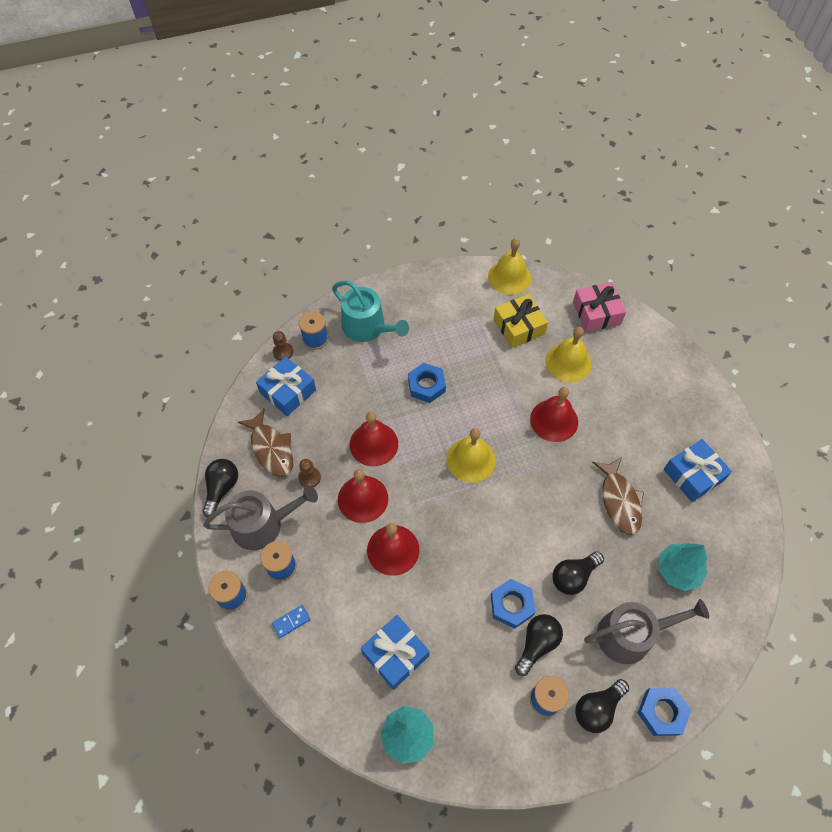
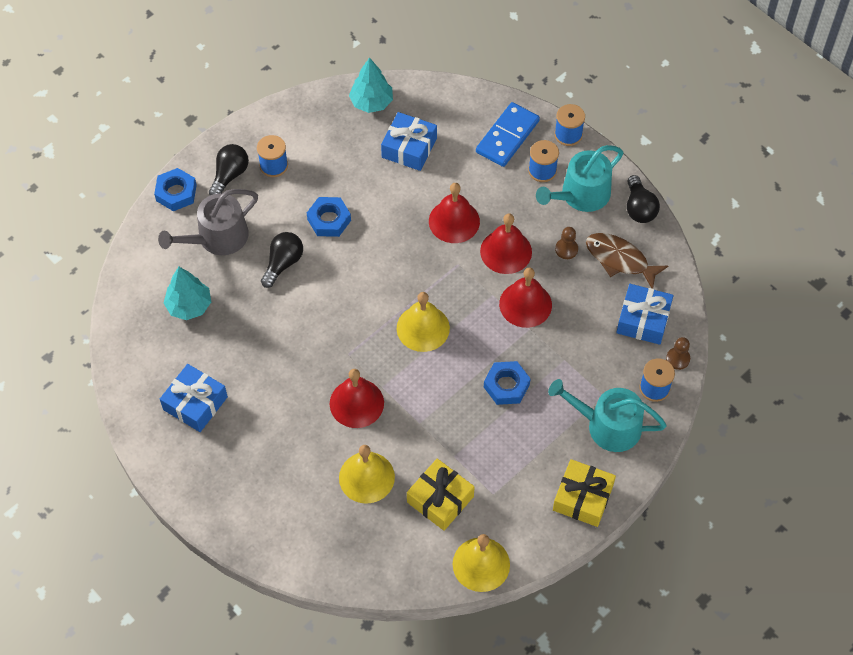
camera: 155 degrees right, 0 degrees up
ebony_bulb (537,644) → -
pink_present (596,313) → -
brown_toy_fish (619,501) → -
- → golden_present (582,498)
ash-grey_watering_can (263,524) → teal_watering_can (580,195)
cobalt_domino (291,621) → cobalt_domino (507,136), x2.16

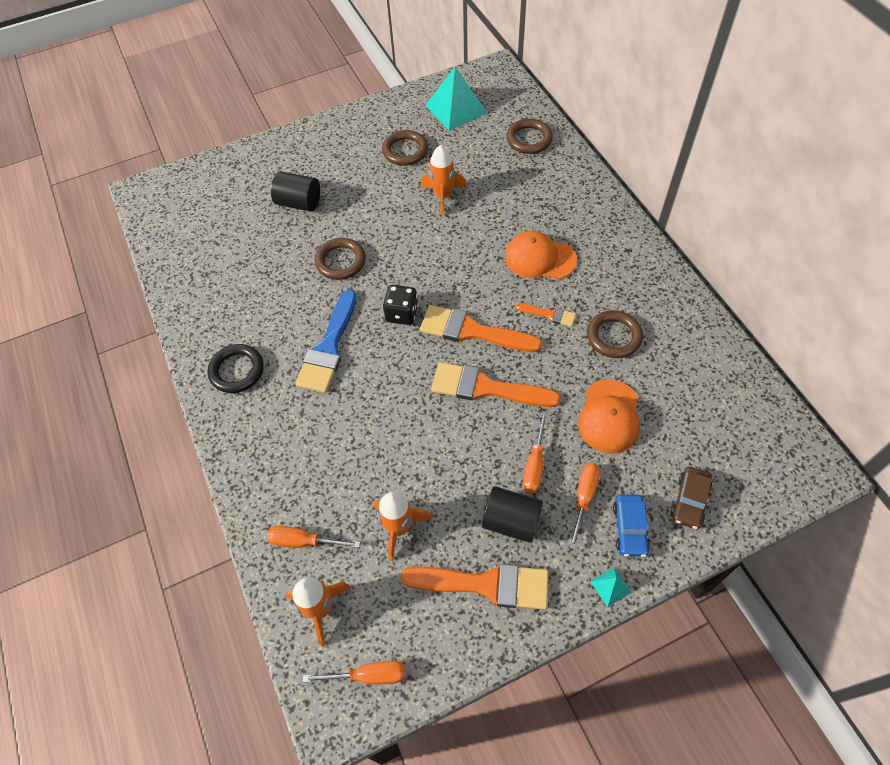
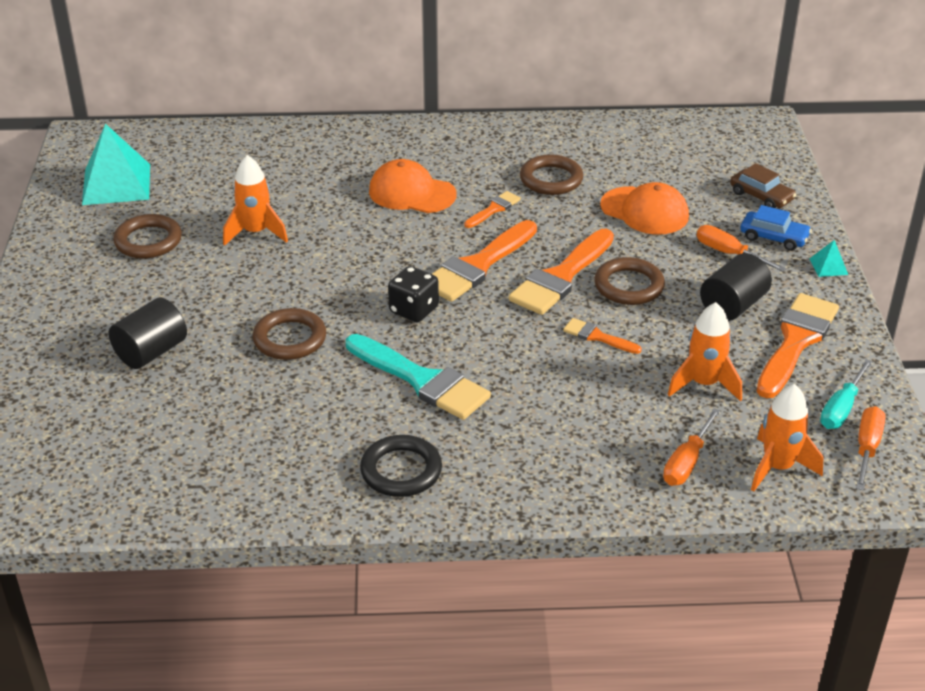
camera: 70 degrees left, 20 degrees down
bright_orange_flat_screwdriver (535,464) → -
- → bright_orange_brush (597,337)
- → teal_flat_screwdriver (841,408)
brown_ring (529,139) → brown_ring (629,286), relocated
cobalt_brush (329,348) → teal_brush (422,380)
bright_orange_peaked_cap (540,258) → bright_orange_peaked_cap (412,193), 75 degrees clockwise

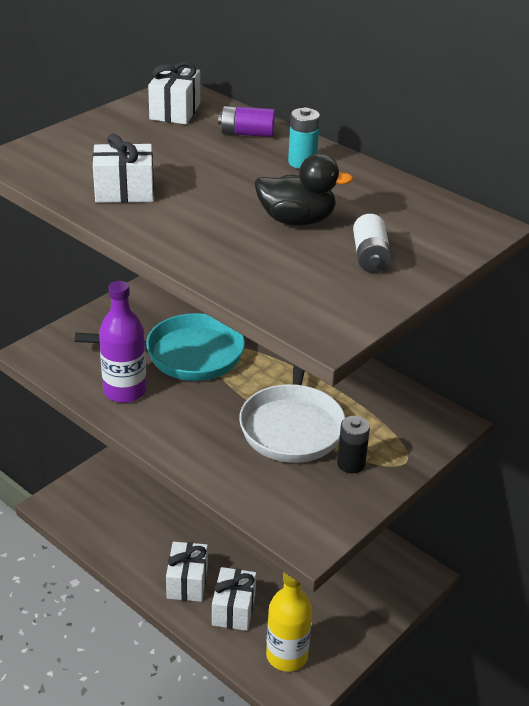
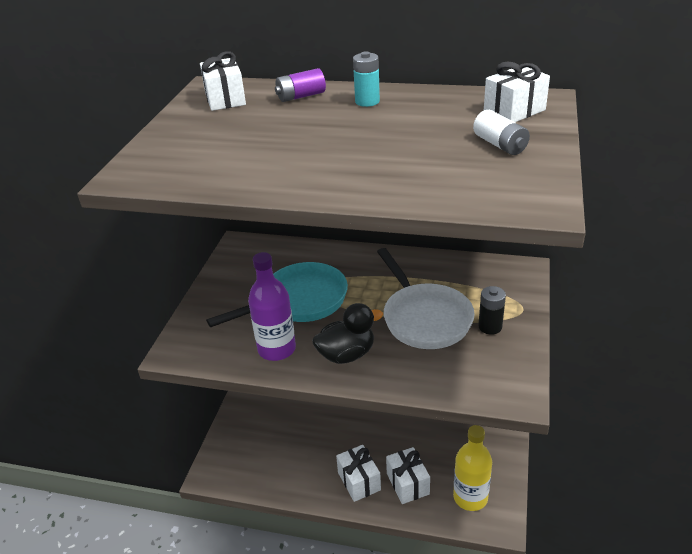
camera: 25 degrees left, 0 degrees up
pure_white_present (124,191) → pure_white_present (514,111), relocated
ebony_toy_duck (296,220) → ebony_toy_duck (347,354), relocated

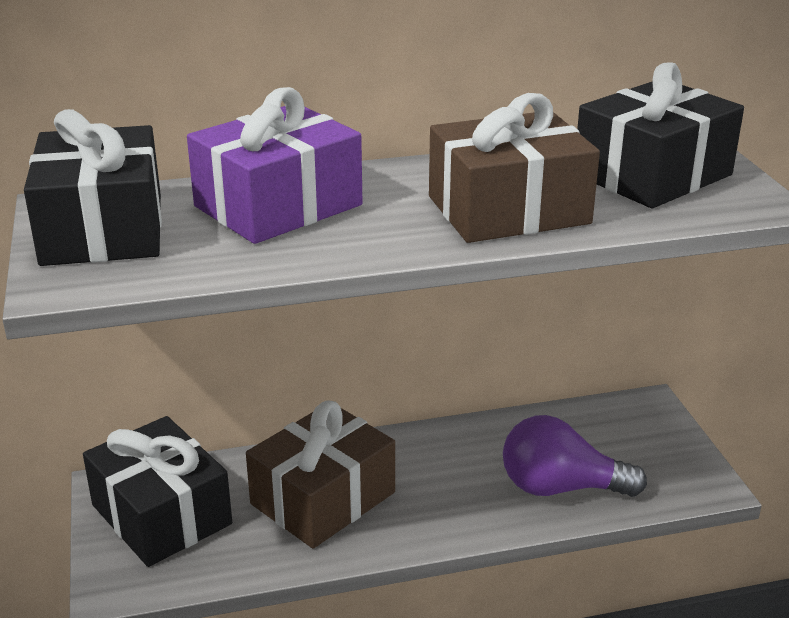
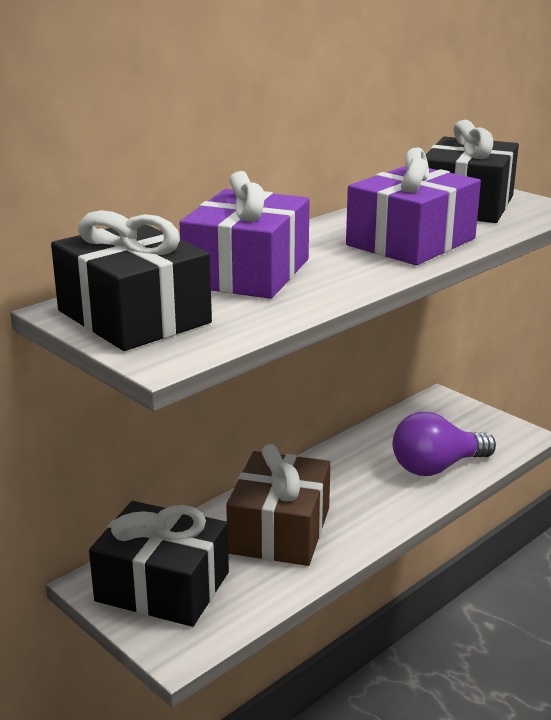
camera: 30 degrees left, 5 degrees down
brown_present (508,210) → violet_present (411,242)

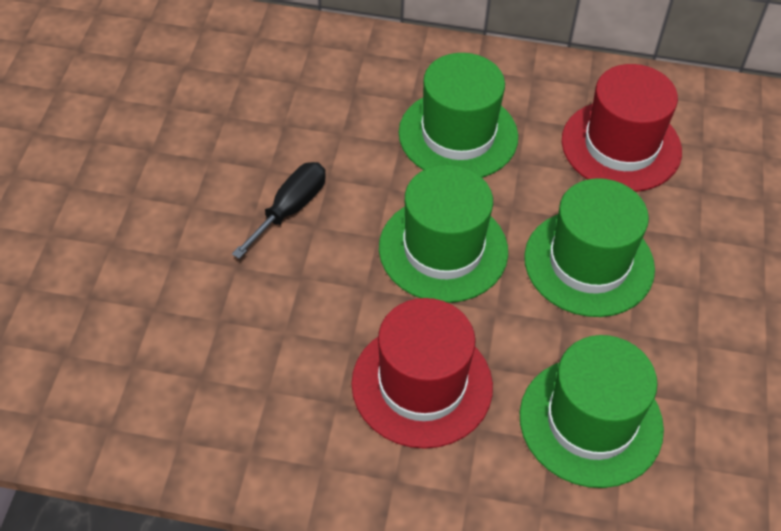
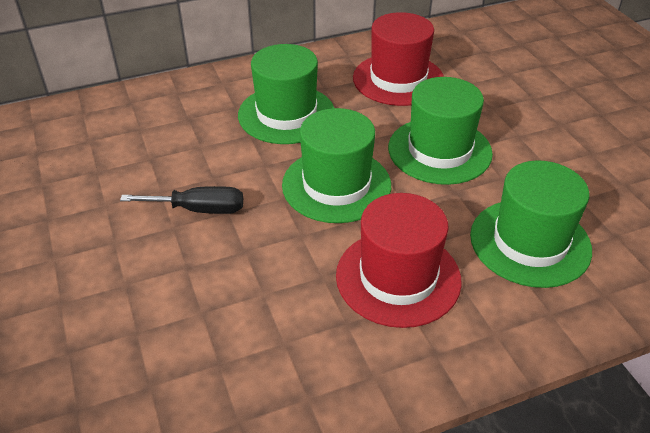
camera: 30 degrees left, 10 degrees down
ebony_flat_screwdriver (290,209) → ebony_flat_screwdriver (199,209), 90 degrees clockwise

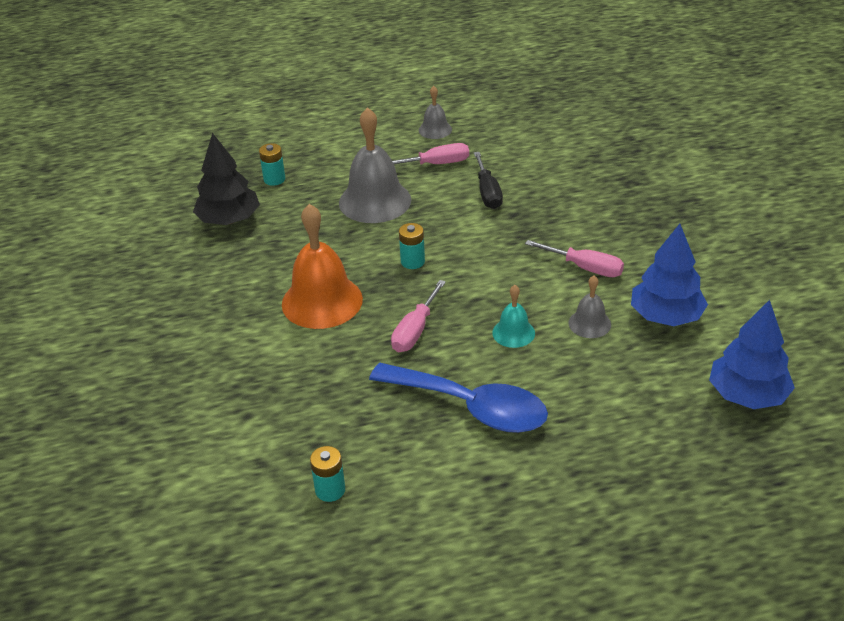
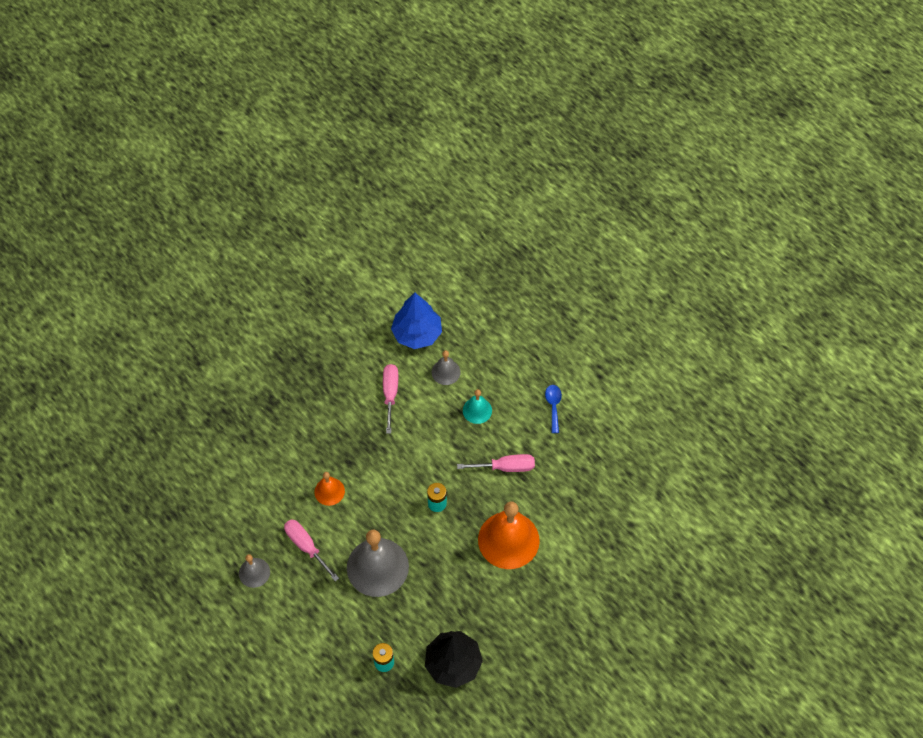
camera: 120 degrees left, 20 degrees up
teal_AA_battery (330,490) → -
cobalt_tree (747,395) → -
ebony_flat_screwdriver (487,192) → bright_orange_school_bell (329,491)
cobalt_teaspoon (471,407) → cobalt_teaspoon (553,406), x0.43

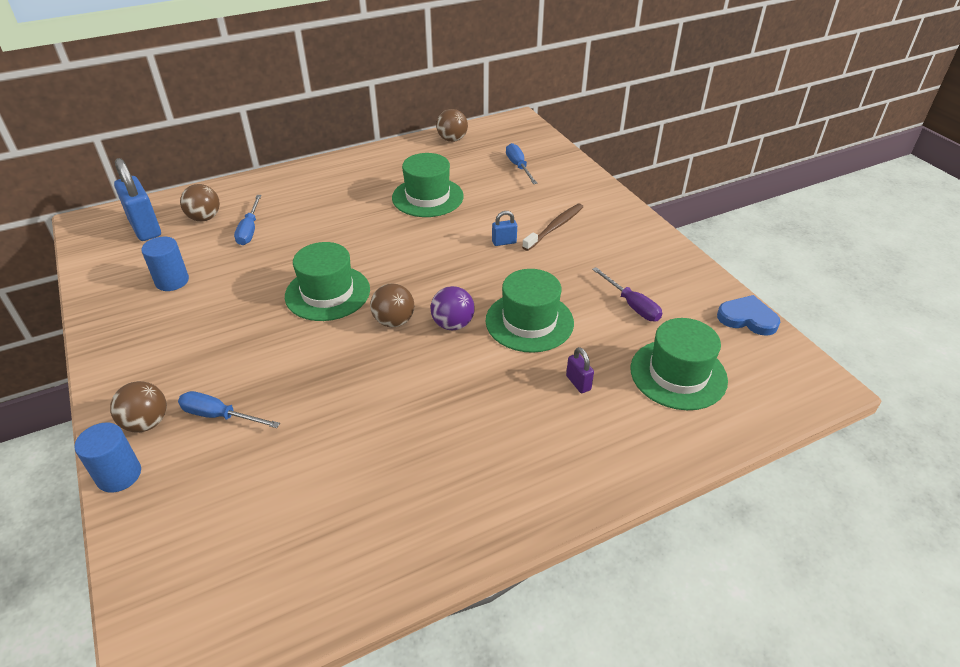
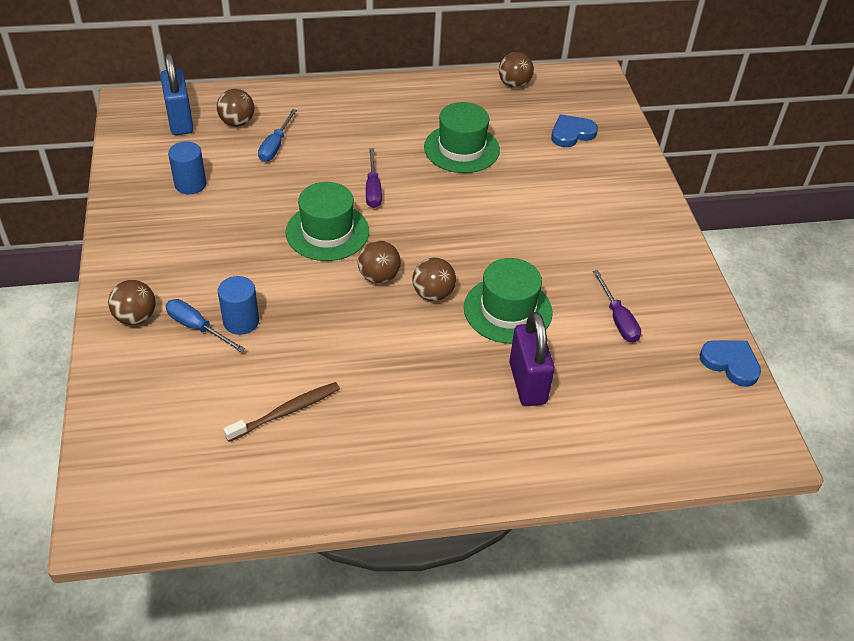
camera: 15 degrees right, 5 degrees up
cobalt_small_lock (504,242) → -
green_hat (678,374) → -
- → violet_flat_screwdriver (373,189)
cobalt_solid_cylinder (119,475) → cobalt_solid_cylinder (241,321), relocated
brown_dental_brush (554,227) → brown_dental_brush (285,412), relocated
cobalt_flat_screwdriver (518,166) → cobalt_love_heart (571,133)
violet_play_ball (453,324) → brown_play_ball (433,294)
violet_small_lock (578,383) → violet_small_lock (527,383), x2.10

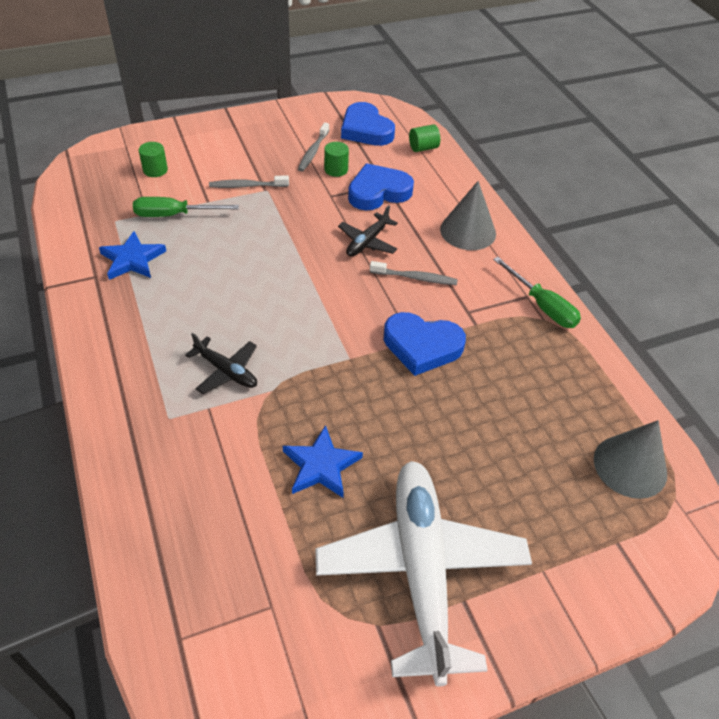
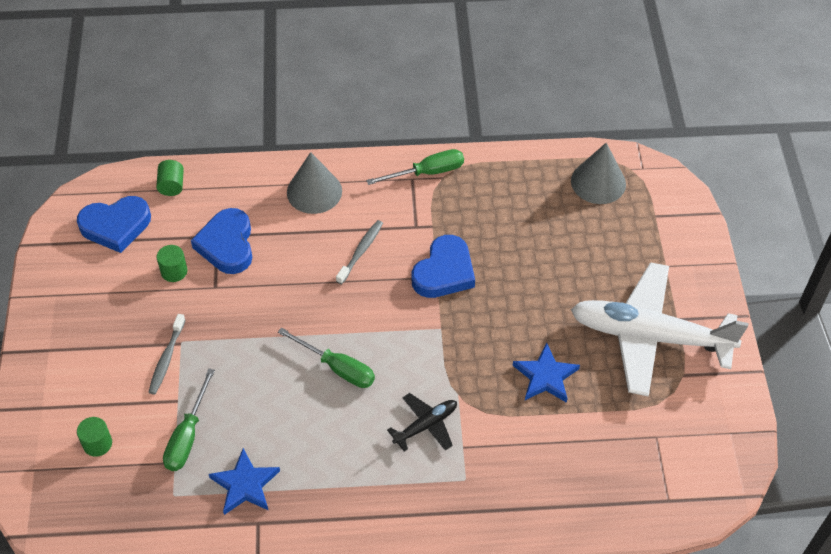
camera: 70 degrees left, 5 degrees up
ash-grey_dental_brush (313,152) → -
ebony_toy_plane (367,242) → -
- → green_flat_screwdriver (337,368)

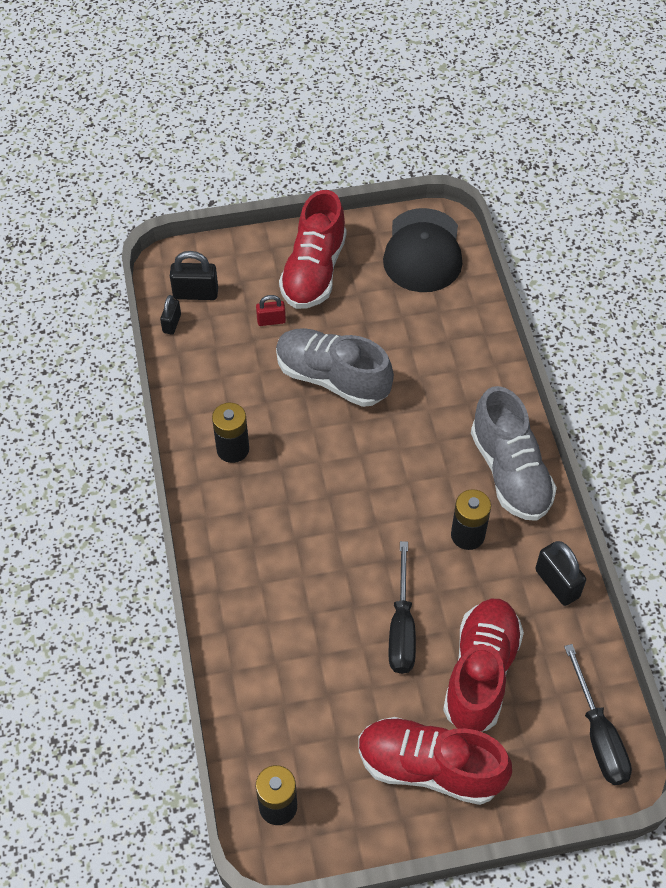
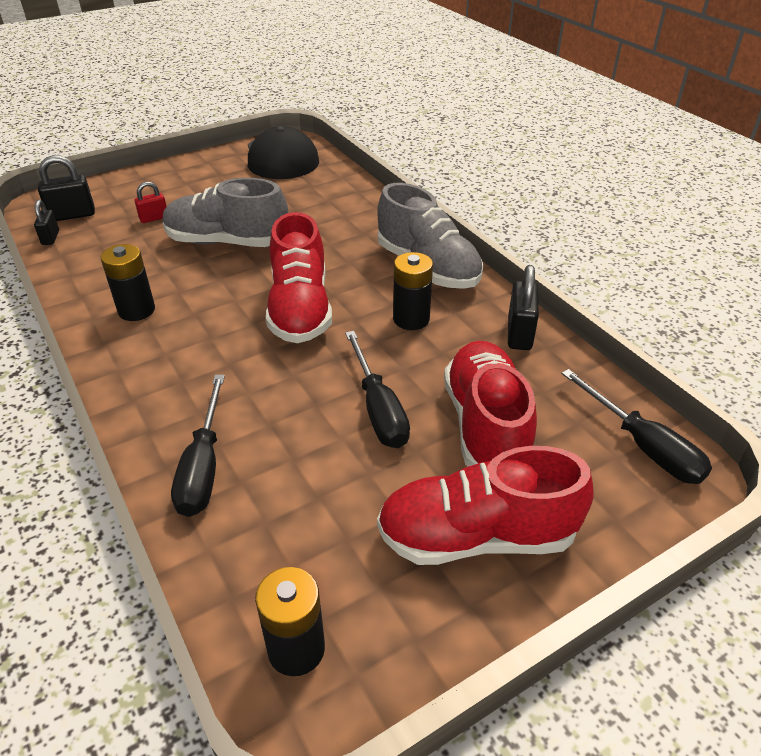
camera: 20 degrees left, 15 degrees down
- → ebony_flat_screwdriver (203,466)
red_shoe (314,271) → red_shoe (300,309), relocated
ebony_small_lock (557,583) → ebony_small_lock (519,334), 60 degrees clockwise

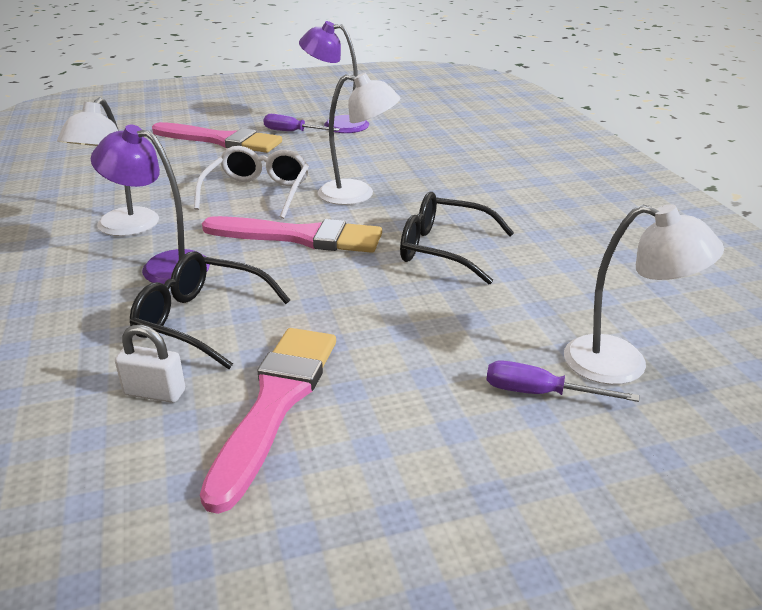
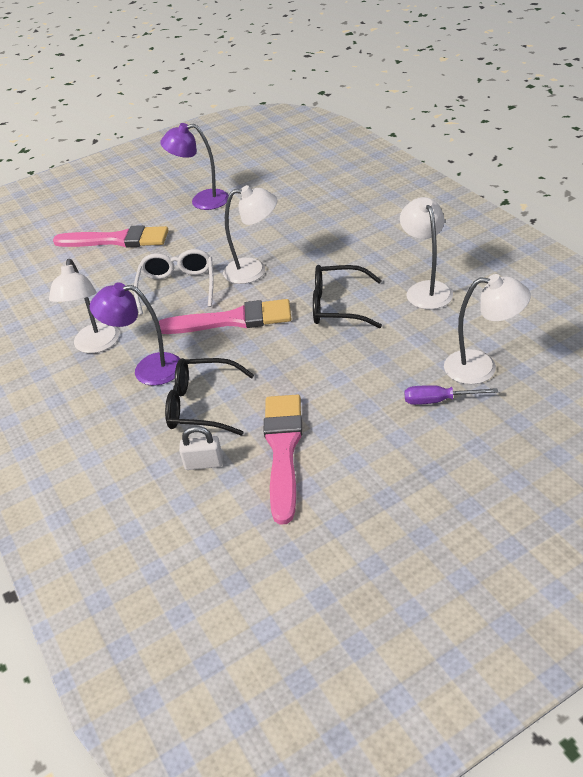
camera: 10 degrees left, 10 degrees up
violet_flat_screwdriver (292,132) → -
- → pure_white_desk_lamp (426,289)

